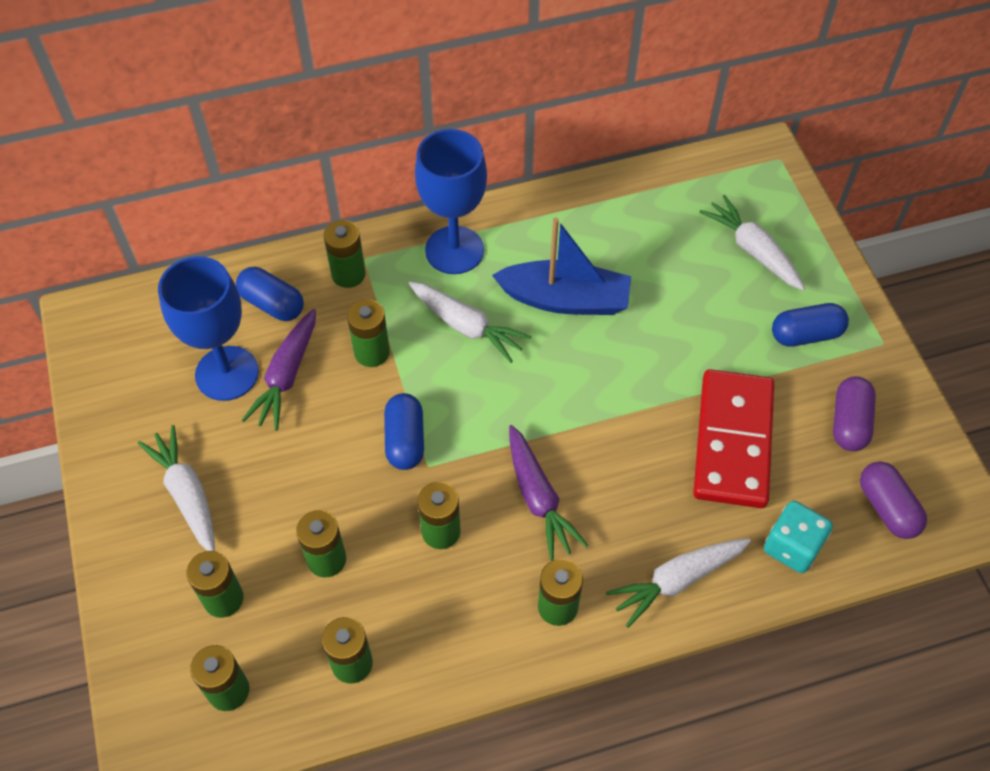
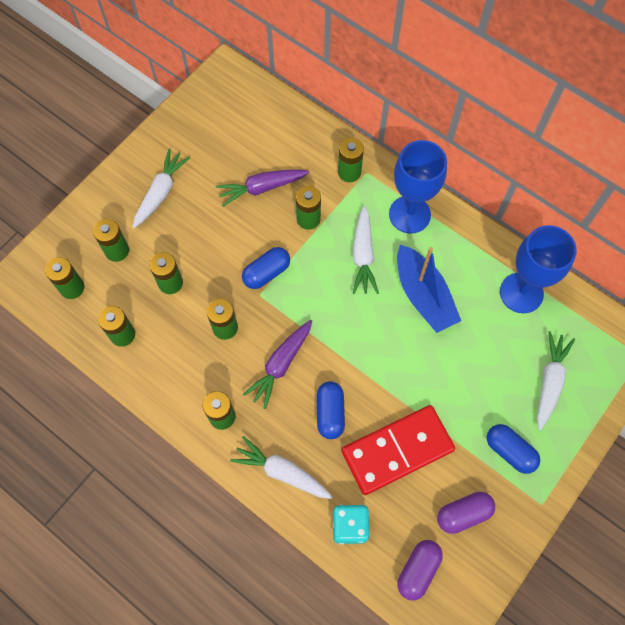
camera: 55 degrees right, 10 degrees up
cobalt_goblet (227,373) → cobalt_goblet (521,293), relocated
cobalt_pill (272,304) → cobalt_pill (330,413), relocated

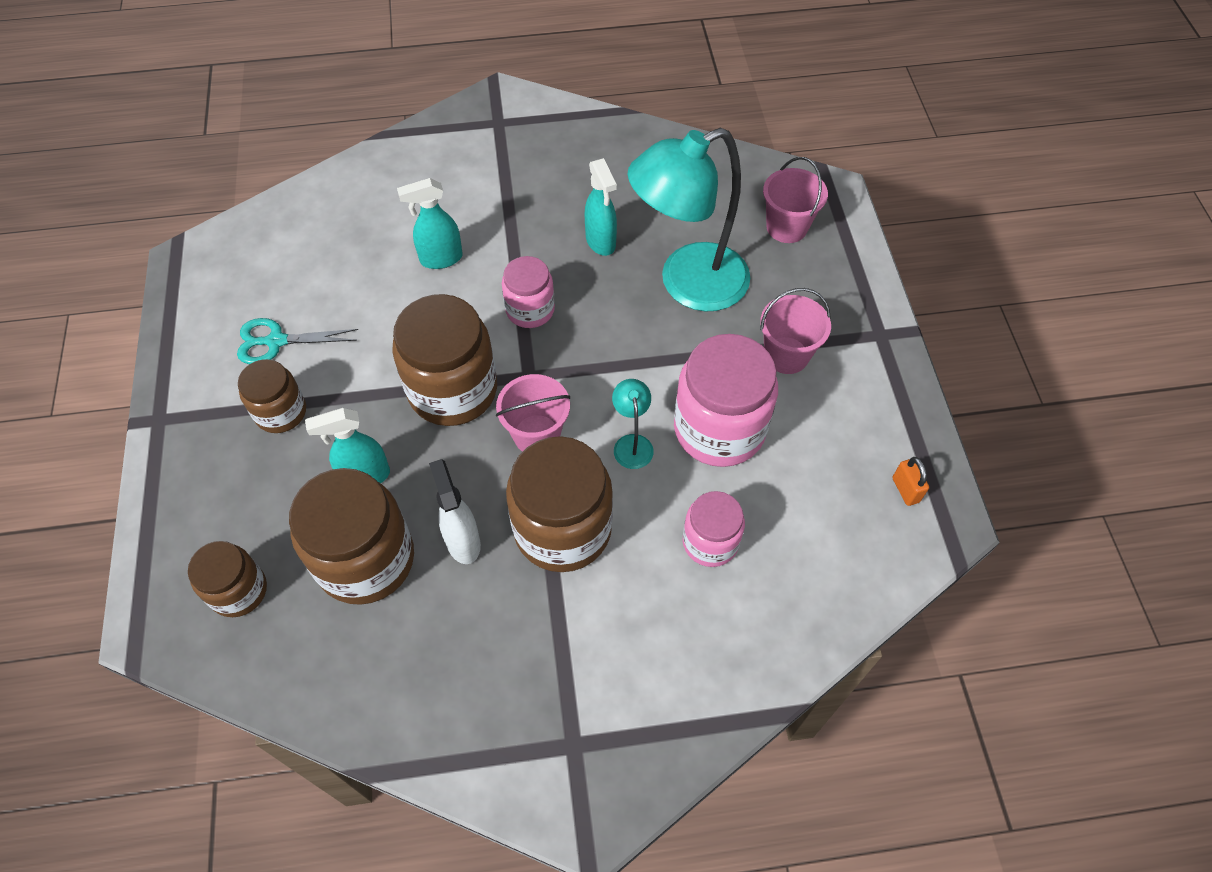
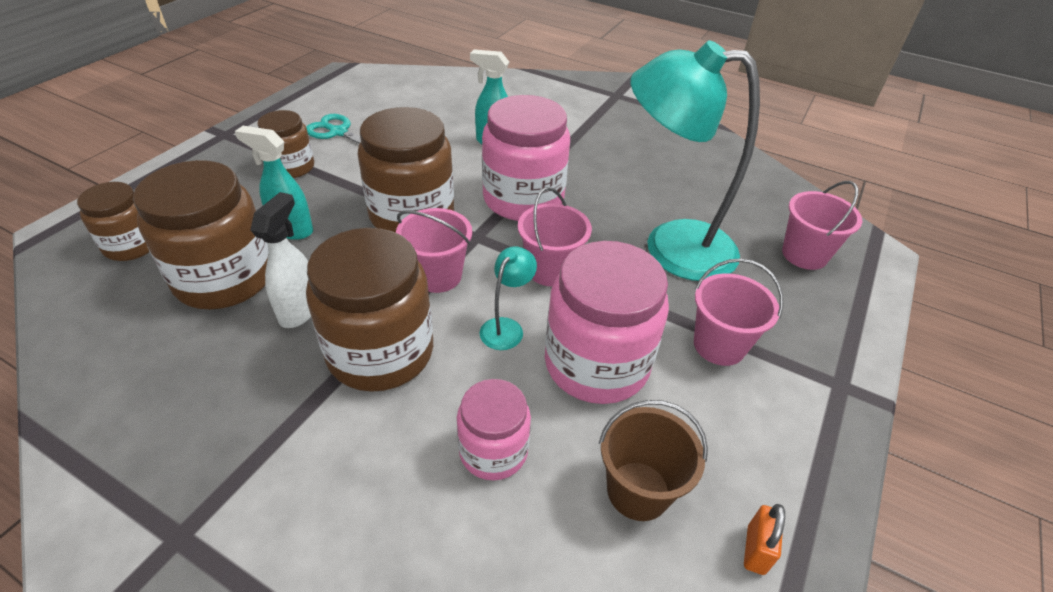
camera: 35 degrees right, 15 degrees down
teal_spray_cleaner (601,242) → -
- → pink_pail (550,270)
- → brown_pail (638,490)
pink_jar (530,310) → pink_jar (523,199), x1.74

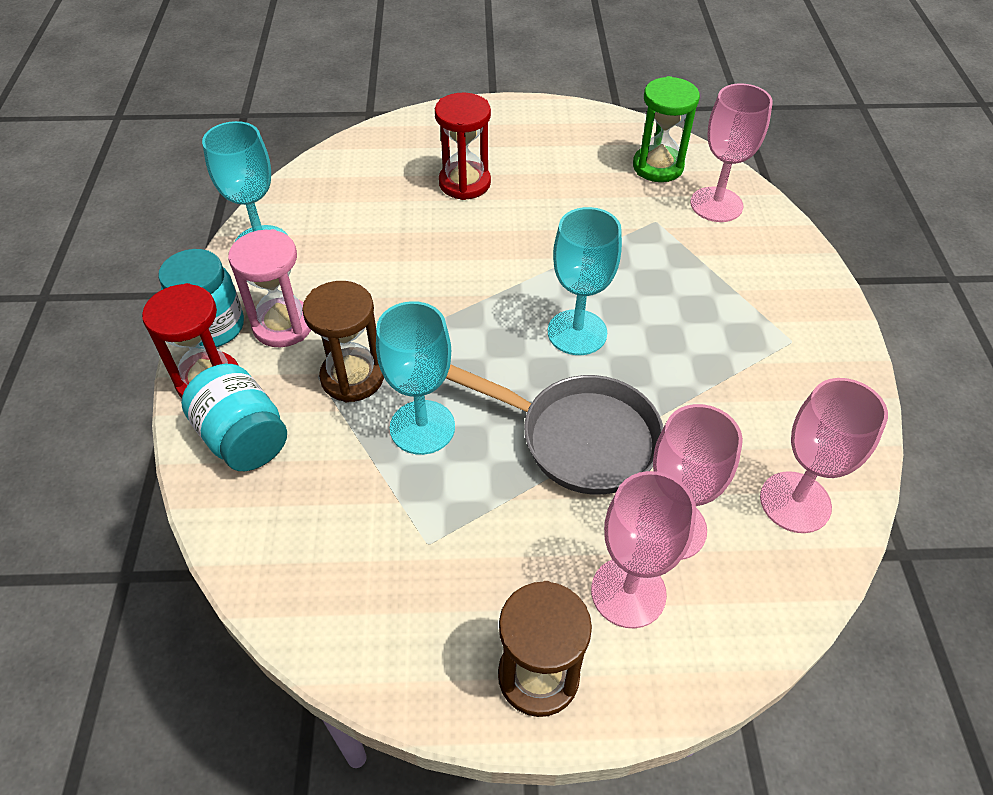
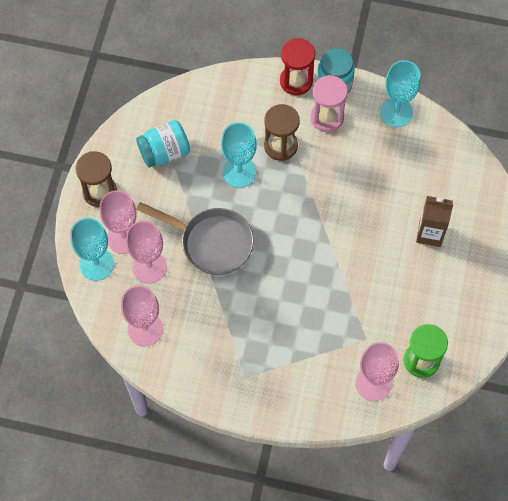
camera: 105 degrees right, 15 degrees up
teal_jar (243,438) → teal_jar (164,152), relocated
teal_goblet (577,332) → teal_goblet (96,264), relocated
red_sand_timer (464,183) → brown_juice_carton (430,233)
ash-grey_pan (579,438) → ash-grey_pan (211,242), 105 degrees counterclockwise

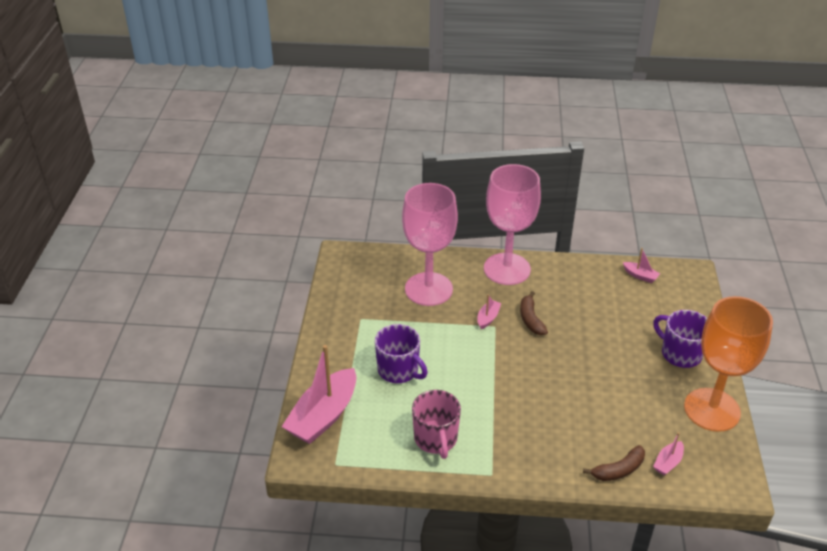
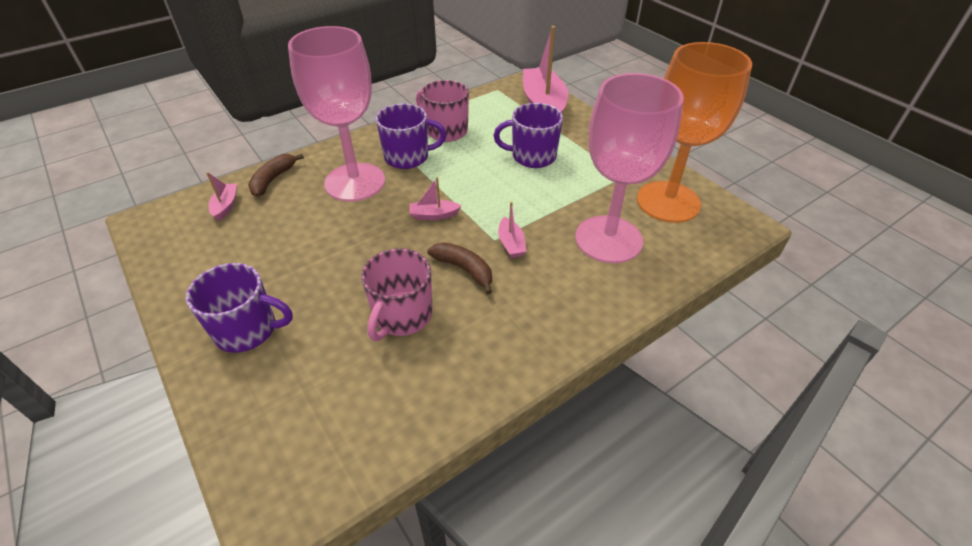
camera: 140 degrees right, 5 degrees up
- → pink_coffee_mug (402,316)
- → violet_coffee_mug (408,157)
pink_goblet (507,269) → pink_goblet (355,182), relocated
pink_boat (640,276) → pink_boat (434,215), relocated
bright_orange_goblet (712,409) → bright_orange_goblet (668,202), relocated

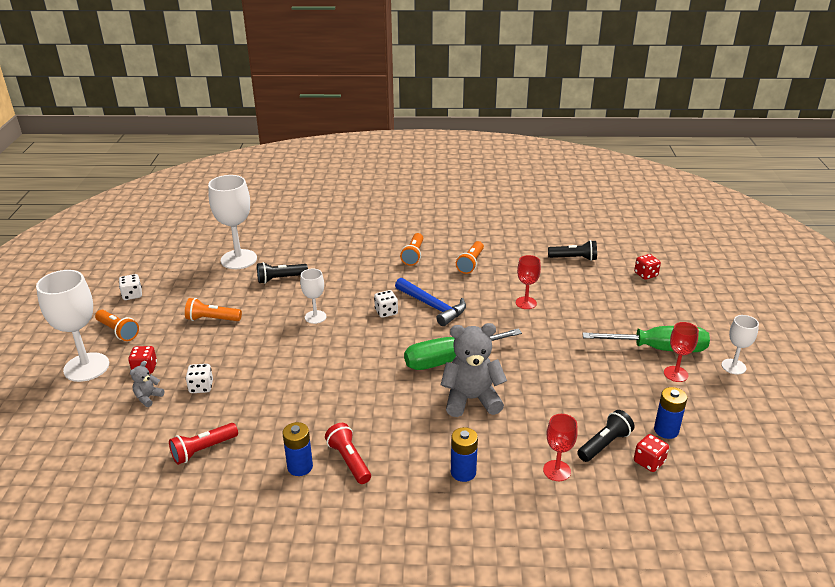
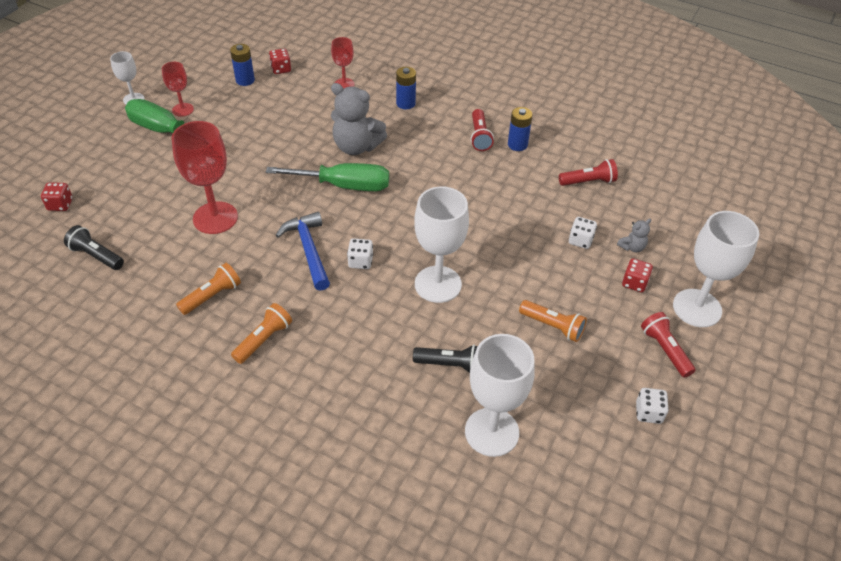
camera: 155 degrees left, 15 degrees up
ebony_flashlight (604,444) → -
bright_orange_flashlight (118,331) → red_flashlight (665,350)
pure_white_goblet (315,317) → pure_white_goblet (438,284), x1.85
red_goblet (526,303) → red_goblet (215,218), x1.85

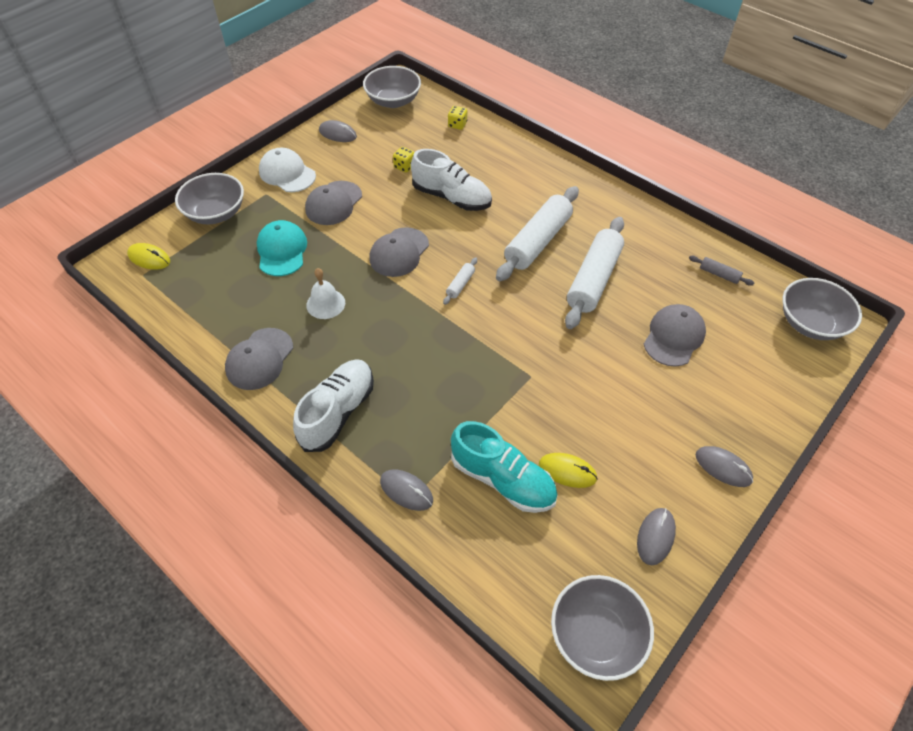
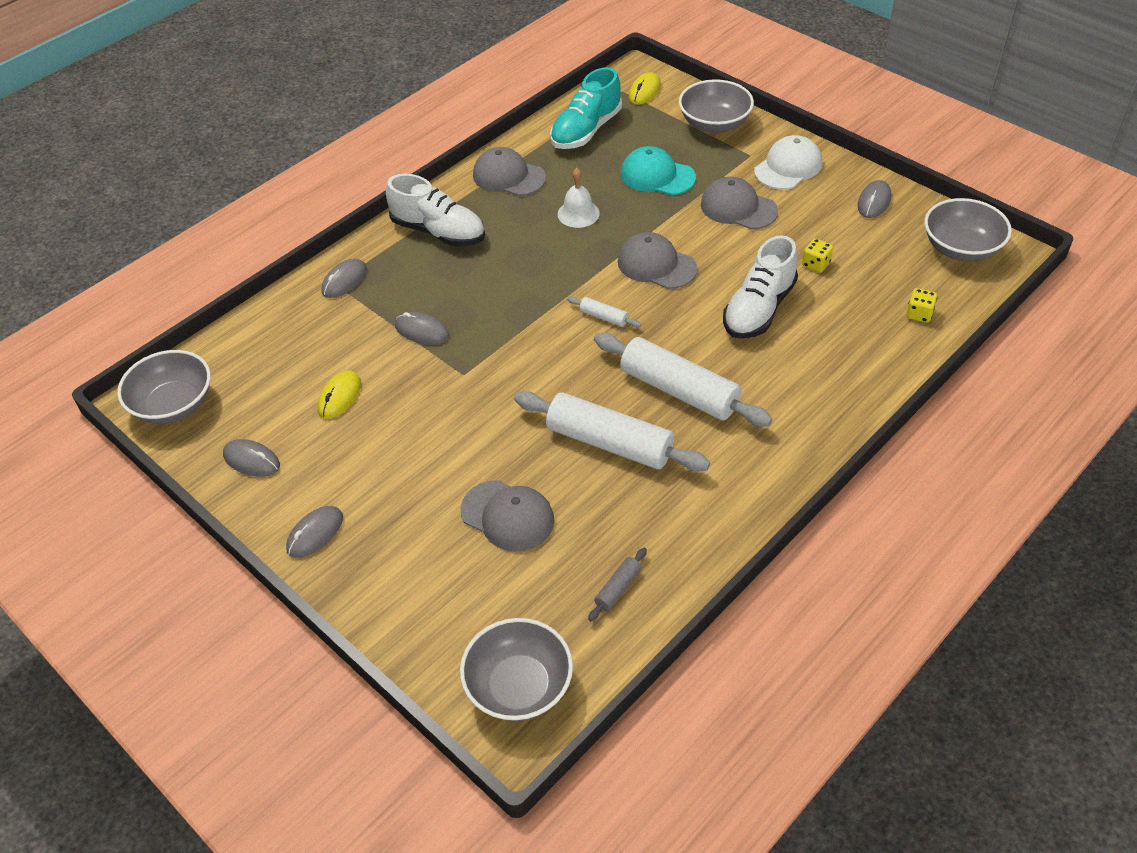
camera: 95 degrees right, 5 degrees down
- → ash-grey_mouse (422,331)
teal_shoe (502,479) → teal_shoe (586,130), relocated
teal_peaked_cap (282,251) → teal_peaked_cap (657,176), 150 degrees counterclockwise

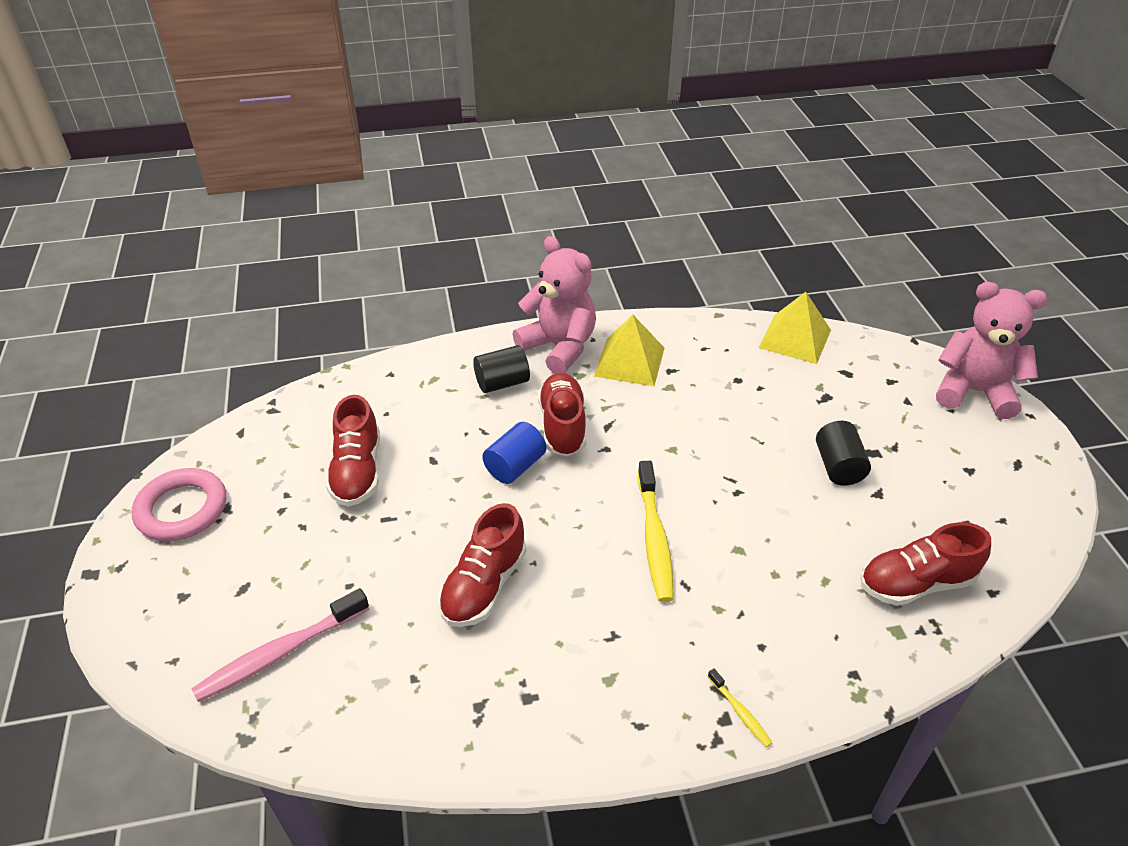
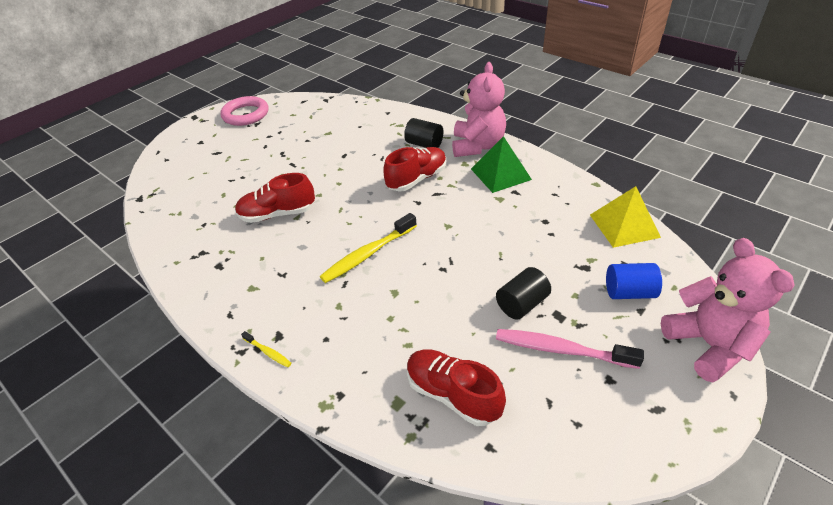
camera: 55 degrees right, 0 degrees up
red_shoe (357,471) → -
pink_dental_brush (279,653) → pink_dental_brush (561,350), relocated
cobalt_solid_cylinder (515,466) → cobalt_solid_cylinder (629,292), relocated
golden_pyramid (630,362) → green_pyramid (500,174)
golden_dental_brush (740,712) → golden_dental_brush (268,352), 75 degrees counterclockwise

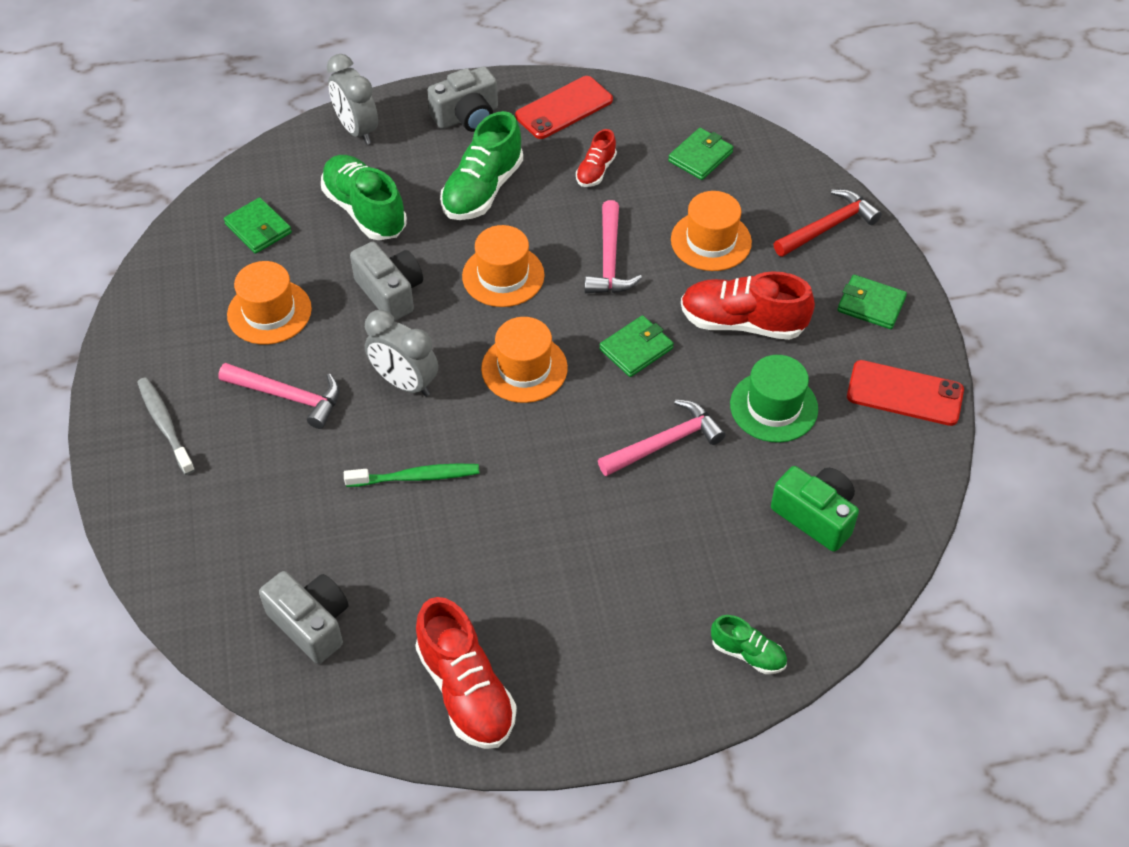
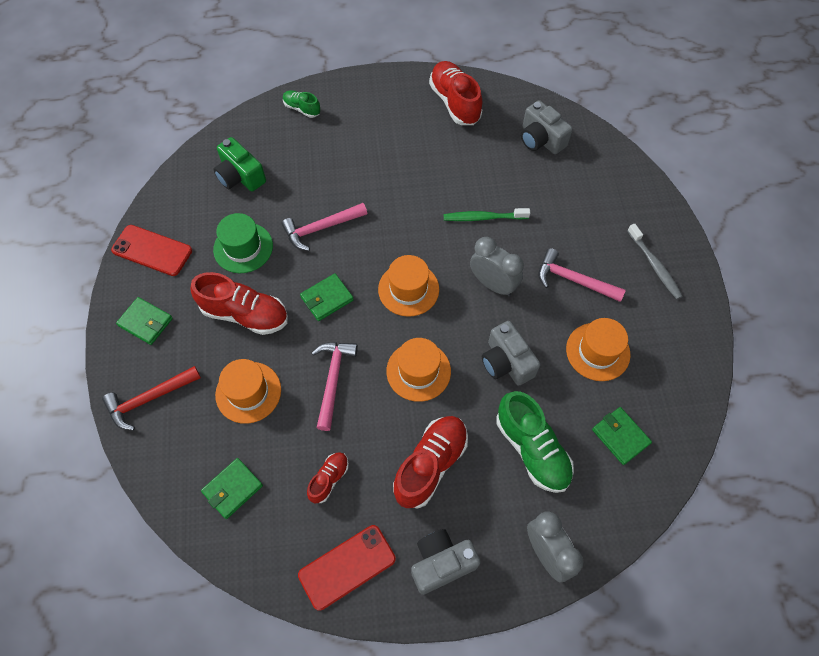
camera: 175 degrees left, 10 degrees up
green_shoe (482,190) → red_shoe (430,465)

